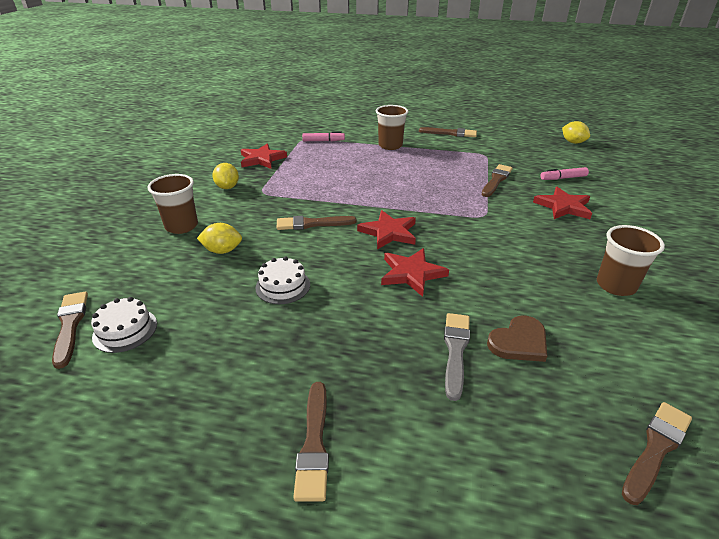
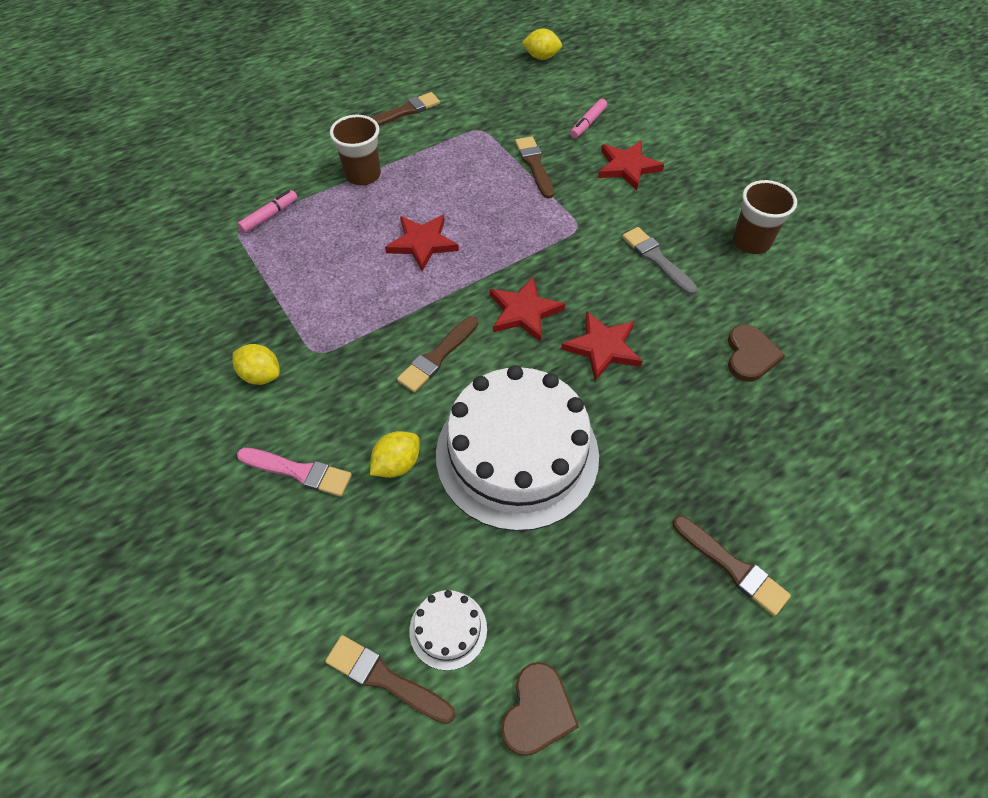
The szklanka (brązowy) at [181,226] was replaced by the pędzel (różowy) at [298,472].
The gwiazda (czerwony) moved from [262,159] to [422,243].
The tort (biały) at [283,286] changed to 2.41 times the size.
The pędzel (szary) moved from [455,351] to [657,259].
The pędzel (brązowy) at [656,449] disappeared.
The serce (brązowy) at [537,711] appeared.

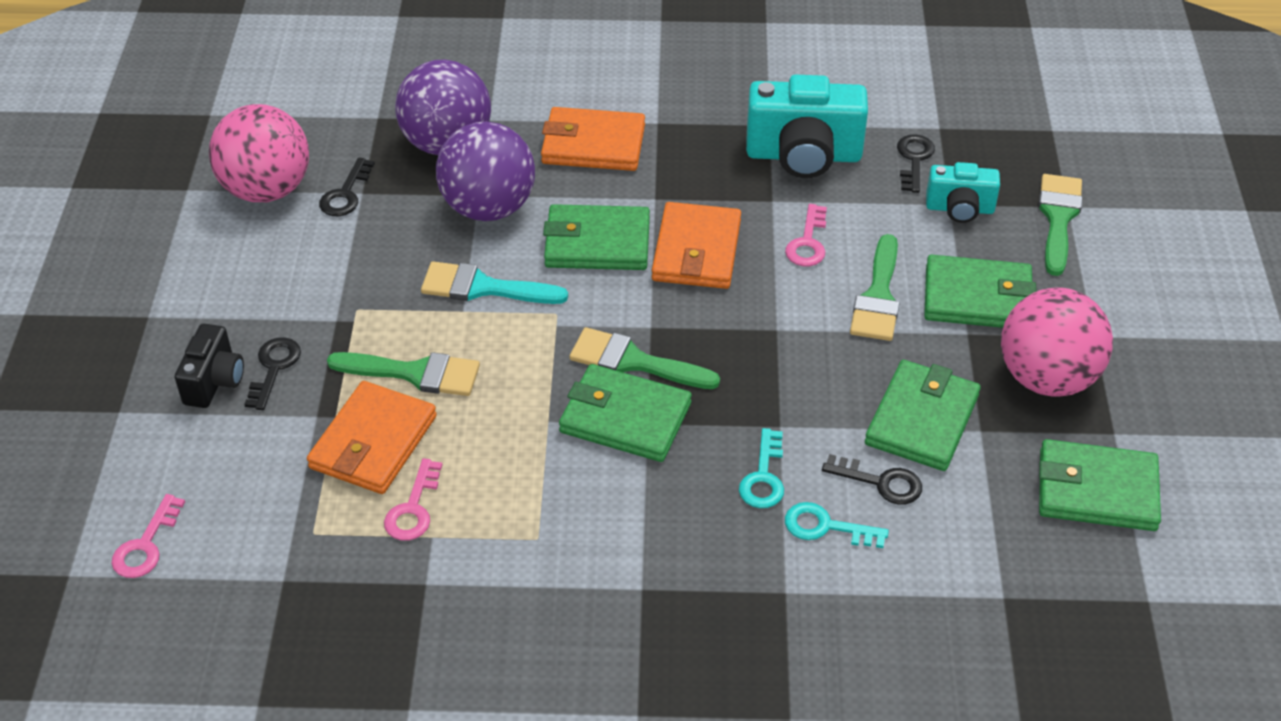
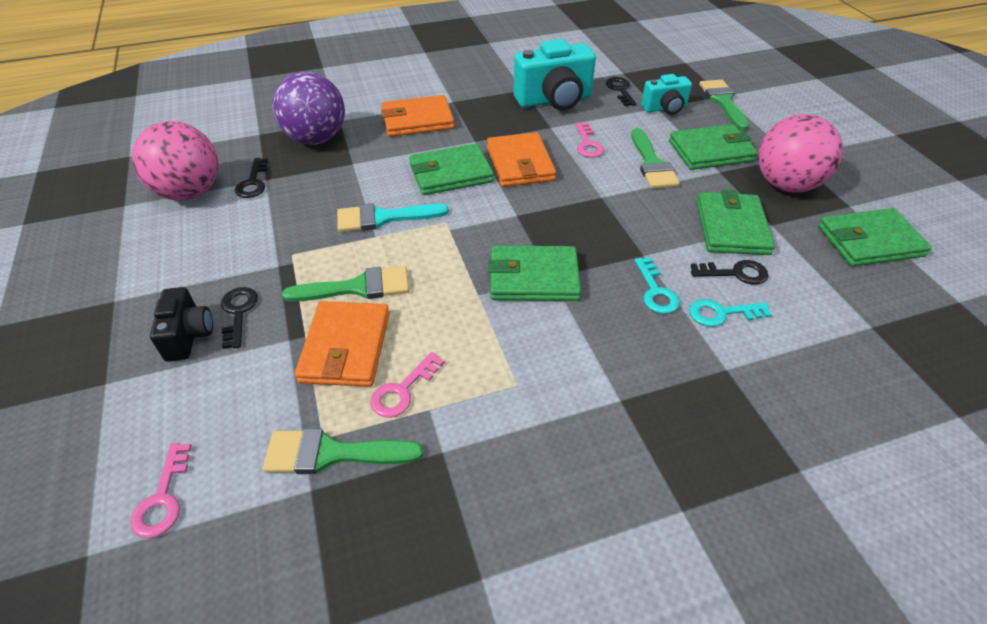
The klucz (różowy) at [413,508] turned 45 degrees clockwise.
The piłka (fioletowy) at [488,208] disappeared.
The pędzel (zielony) moved from [633,361] to [331,453].

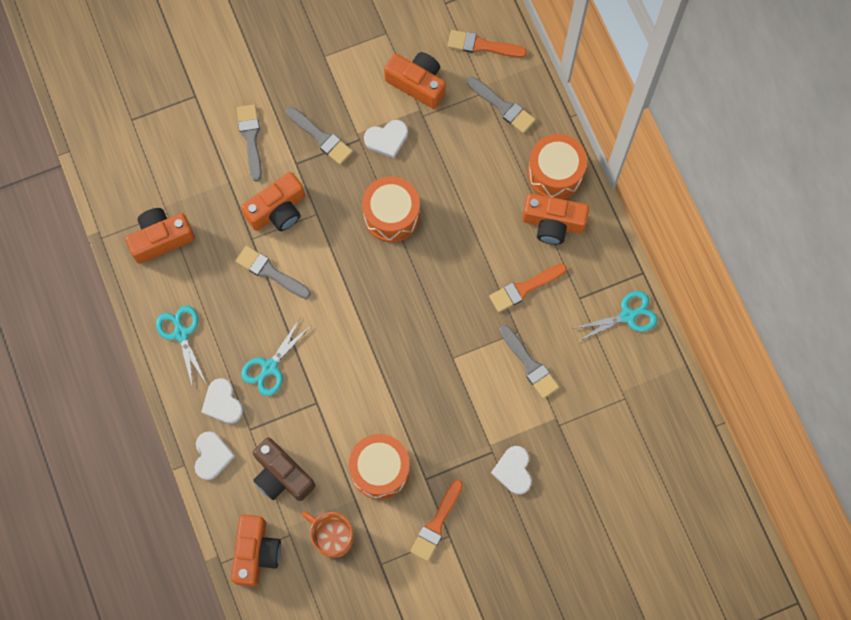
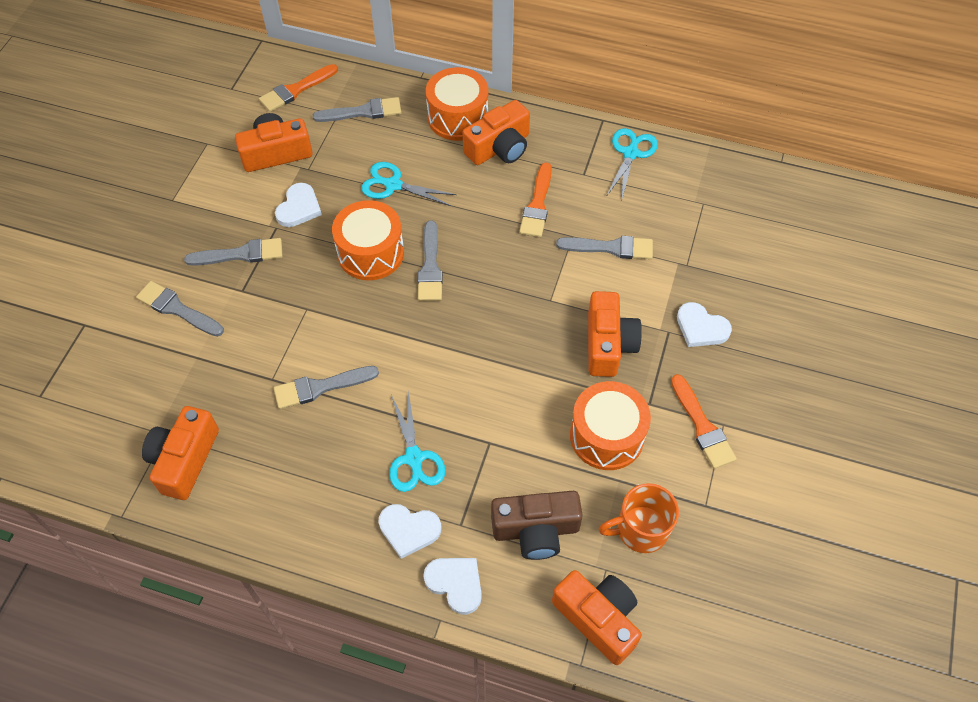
The nożyczki (turkusowy) moved from [181,333] to [392,185].
The aparat fotograficzny (pomarańczowy) moved from [277,210] to [608,344].
The pędzel (szary) at [430,266] appeared.

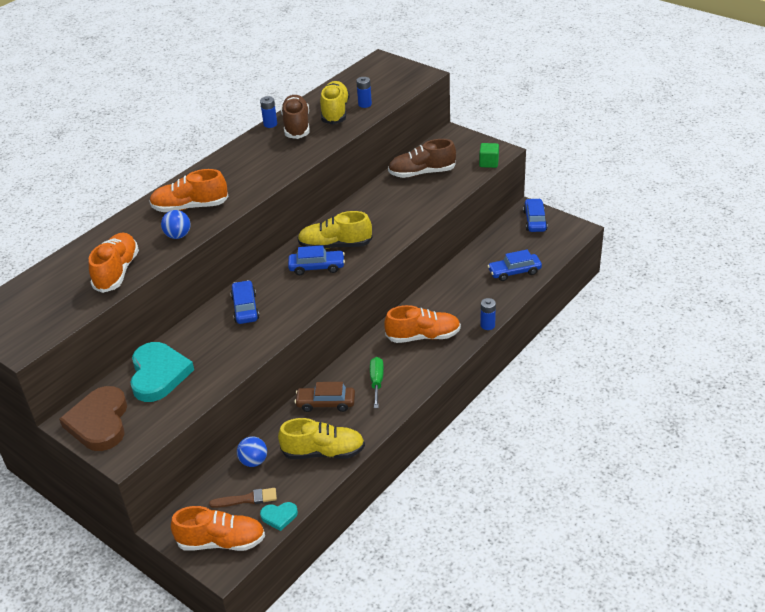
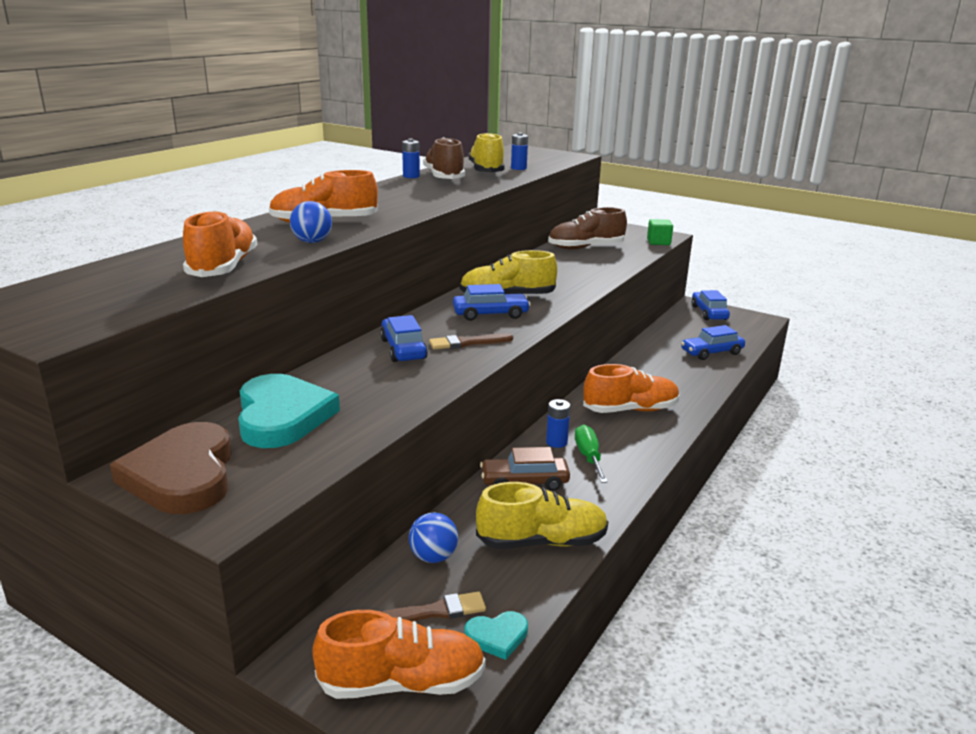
The bateria (niebieski) moved from [487,325] to [556,442].
The pędzel (brązowy) at [467,343] appeared.

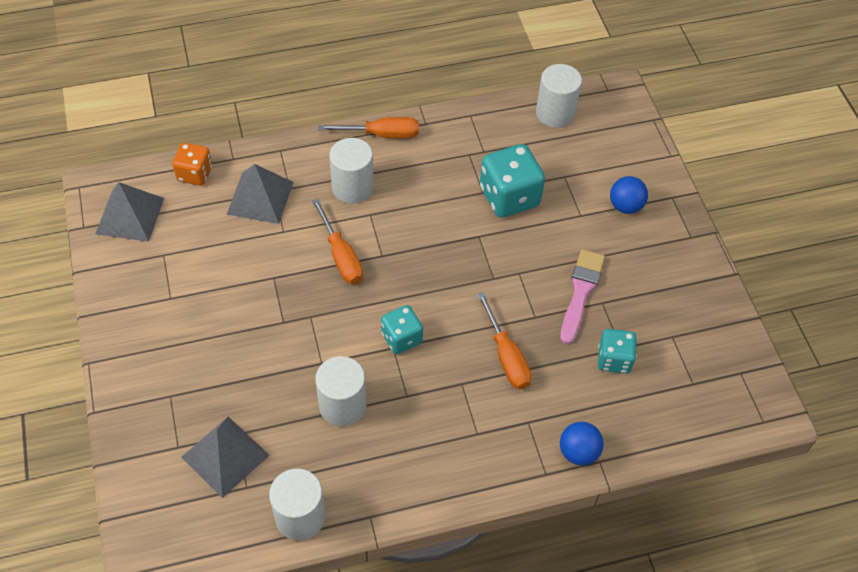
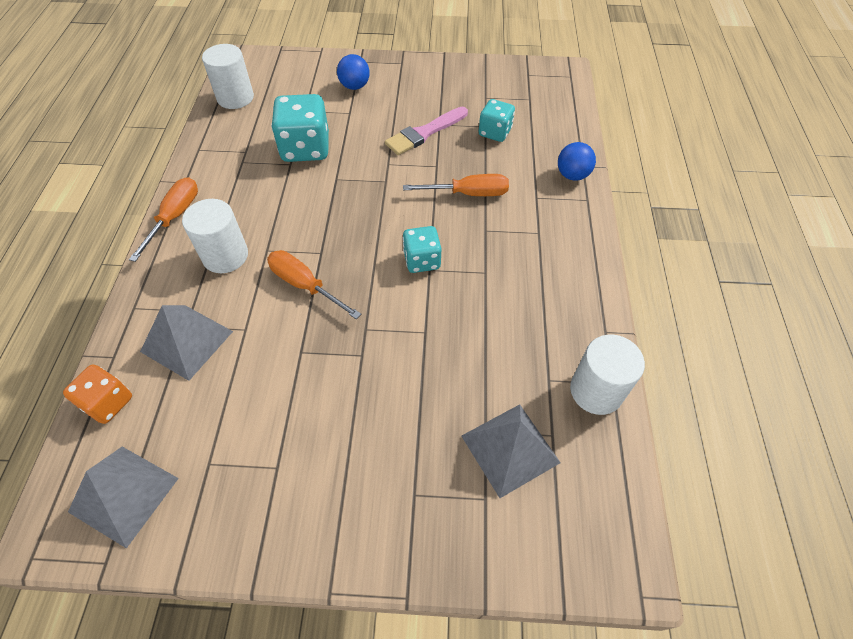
The śrubokręt (pomarańczowy) at [341,256] turned 135 degrees counterclockwise.
The walec (biały) at [342,405] disappeared.
The pędzel (różowy) at [581,292] turned 75 degrees counterclockwise.

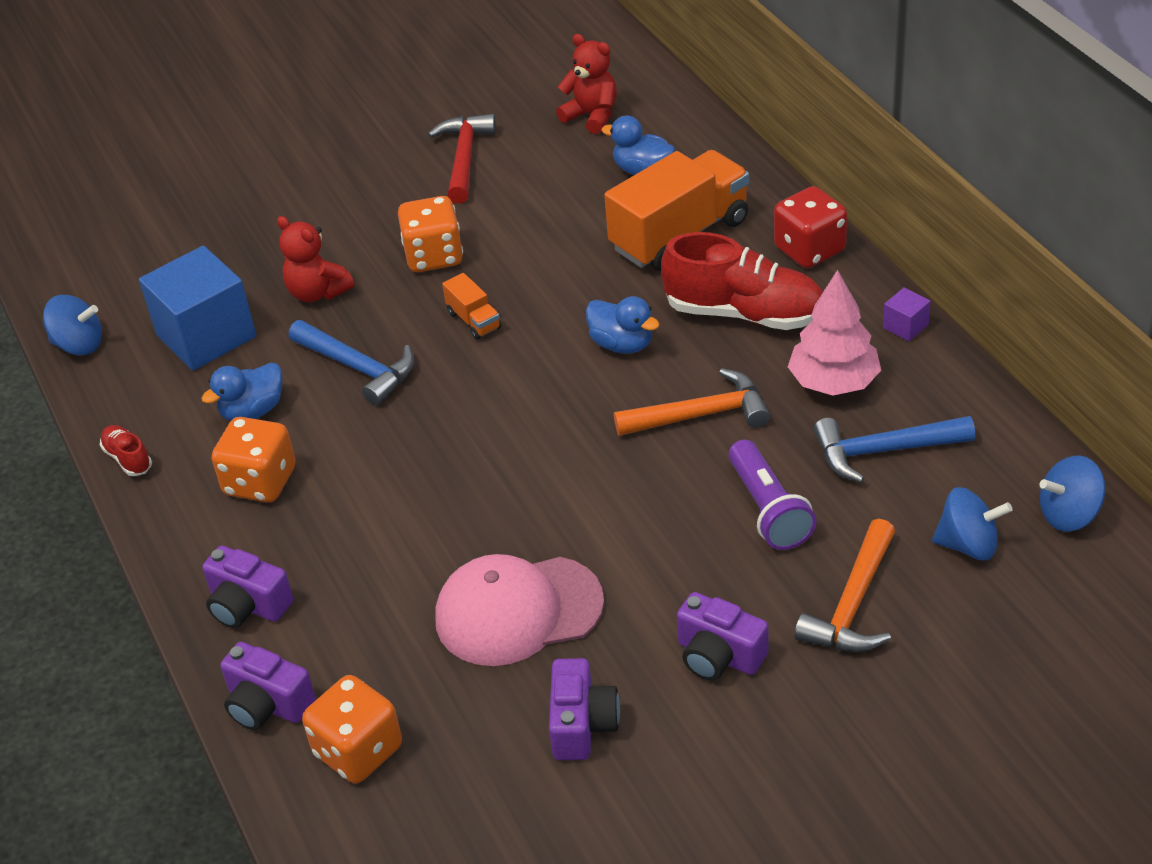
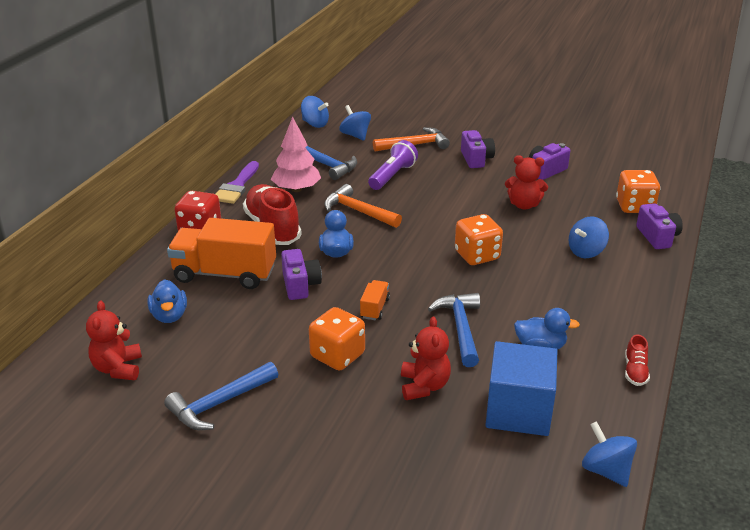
The aparat fotograficzny (fioletowy) moved from [248,605] to [300,285].
The kostka do gry (pomarańczowy) moved from [260,482] to [477,255].
The młotek (czerwony) at [464,158] became the młotek (niebieski) at [219,403].
The czapka (różowy) at [518,611] was replaced by the miś (czerwony) at [524,205].
The sześcian (fioletowy) at [905,326] was replaced by the pędzel (fioletowy) at [237,186].
The bączek (niebieski) at [586,252] appeared.

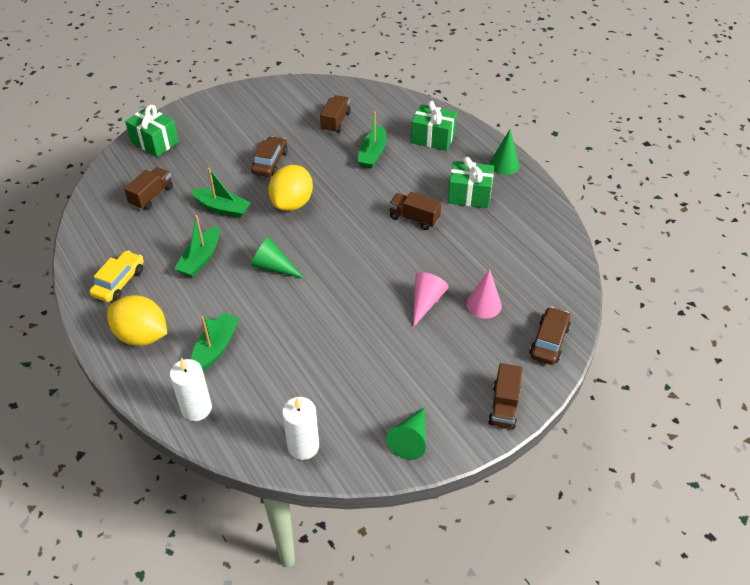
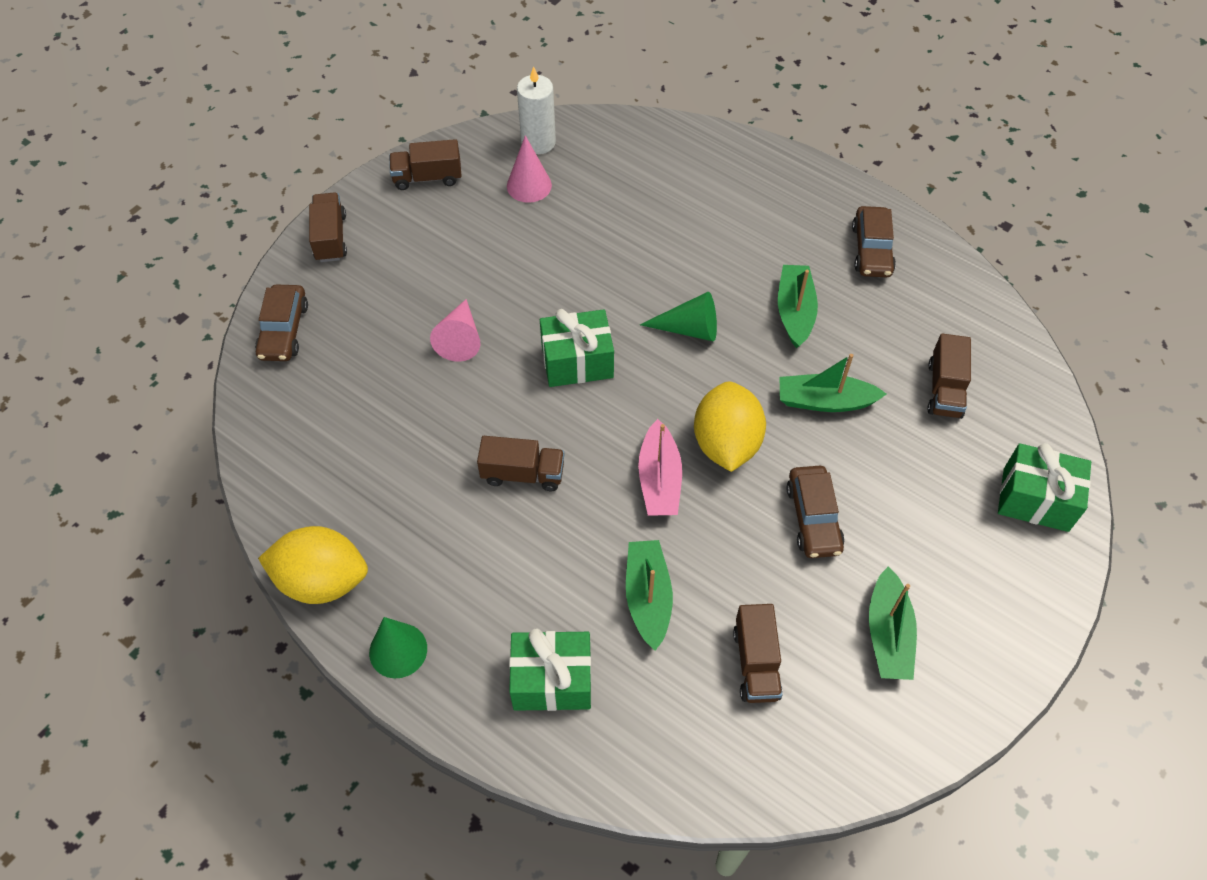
The samochód (żółty) at [119,282] became the samochód (brązowy) at [871,250].
The cytryna (żółty) moved from [142,336] to [322,580].
The świeca (biały) at [196,408] disappeared.
The łódka (zielony) moved from [215,348] to [888,634].
The stożek (zielony) at [410,439] was replaced by the ciężarówka (brązowy) at [427,177].
The prezent (zielony) moved from [469,195] to [577,361].
The stożek (różowy) moved from [484,304] to [529,185].
The łódka (różowy) at [659,480] appeared.

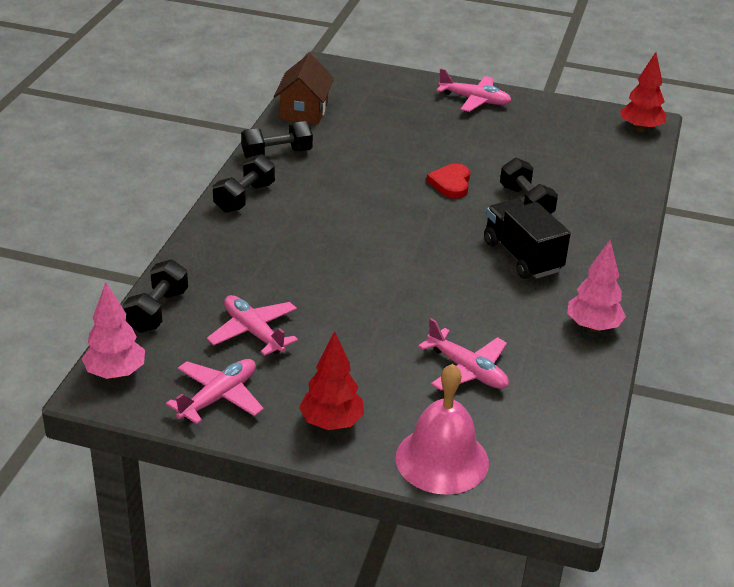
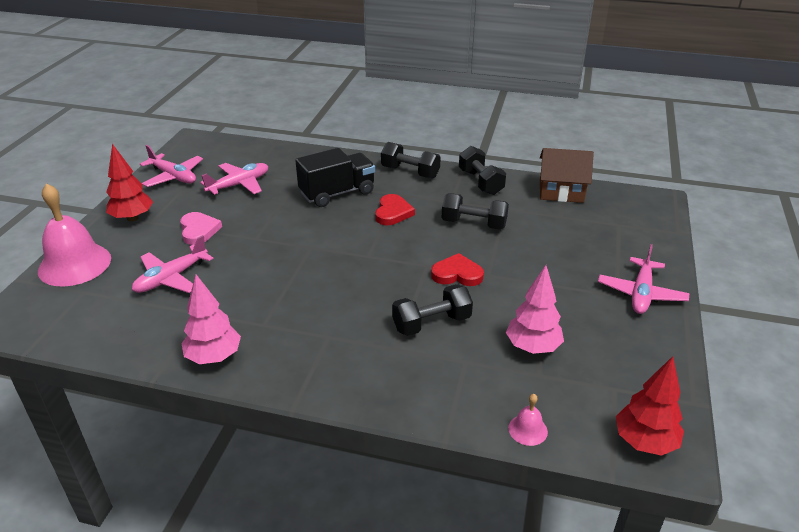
The drzewko (różowy) moved from [115,373] to [532,347].
The hantel (czarny) moved from [157,311] to [474,224].
The ciężarówka (czarny) moved from [522,256] to [337,193].
The serce (różowy) at [199,230] appeared.
The serce (czerwony) at [393,212] appeared.
The dzwonek (różowy) at [527,430] appeared.

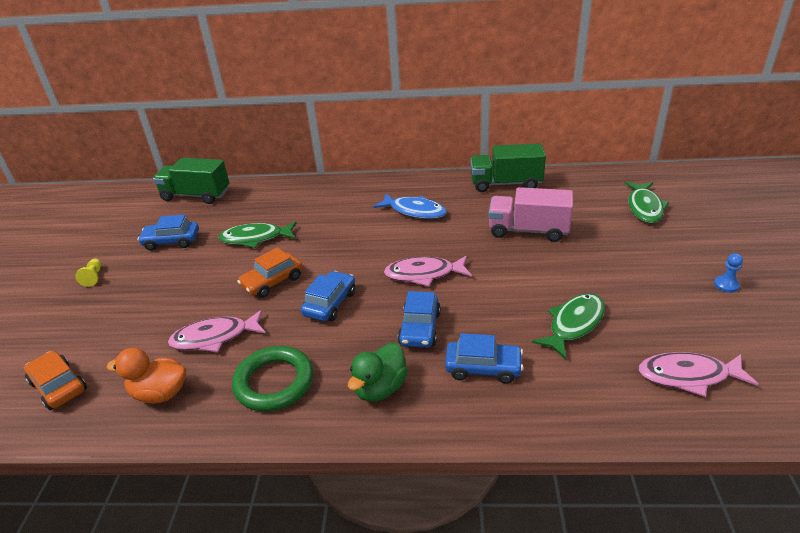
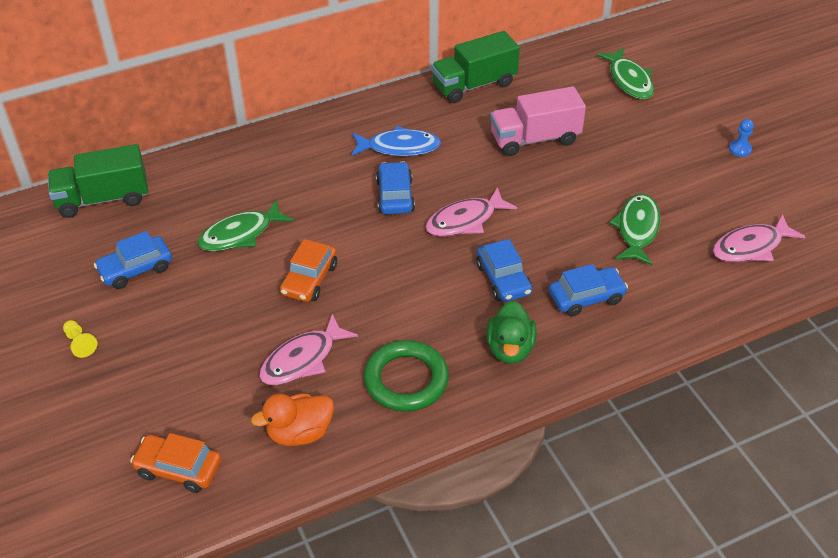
The samochód (niebieski) moved from [330,303] to [395,196].

